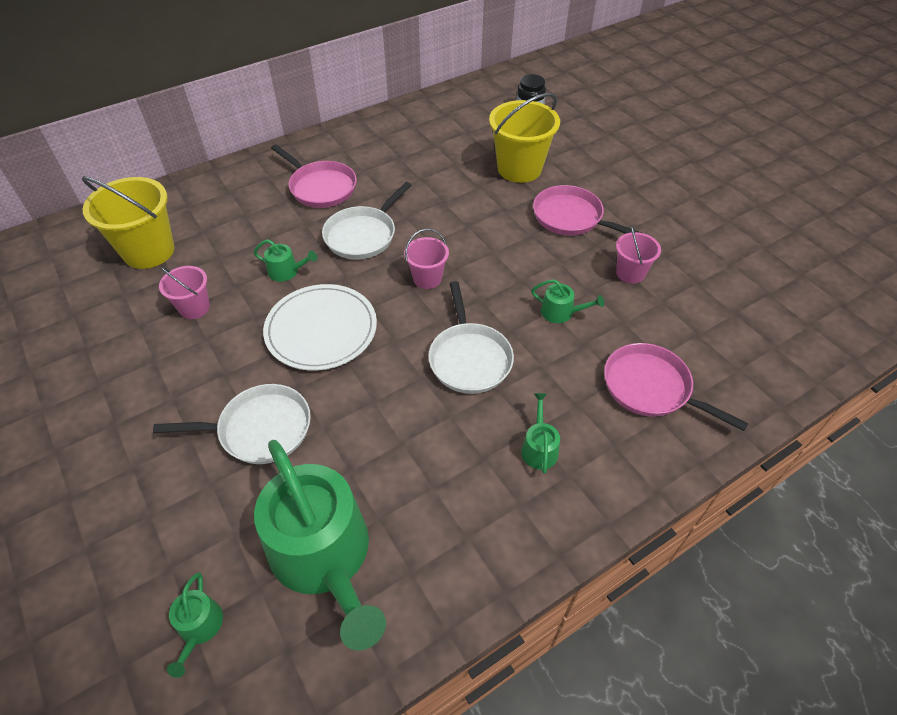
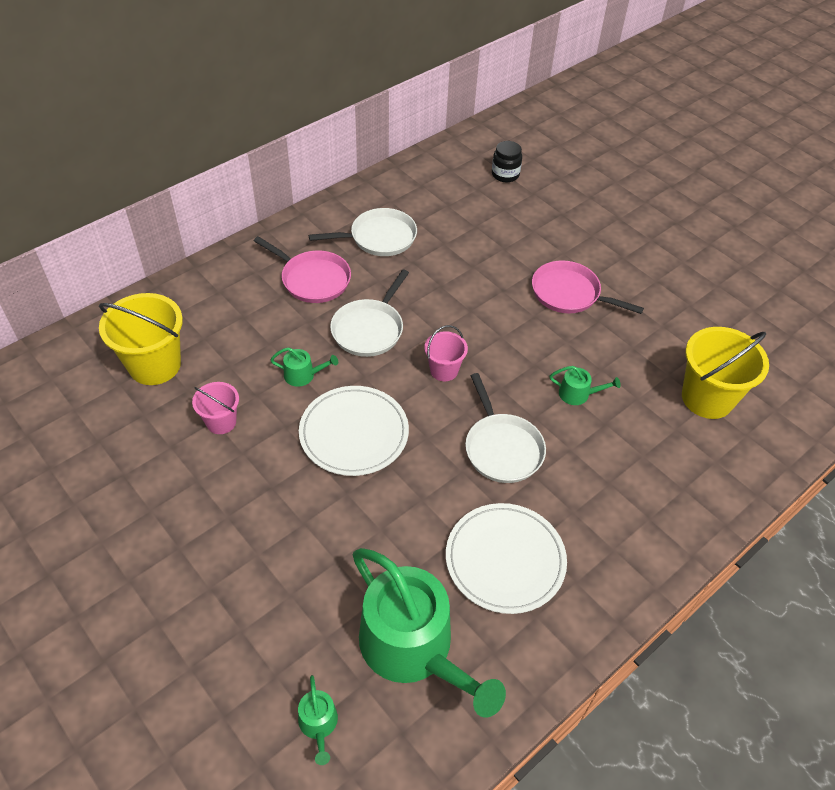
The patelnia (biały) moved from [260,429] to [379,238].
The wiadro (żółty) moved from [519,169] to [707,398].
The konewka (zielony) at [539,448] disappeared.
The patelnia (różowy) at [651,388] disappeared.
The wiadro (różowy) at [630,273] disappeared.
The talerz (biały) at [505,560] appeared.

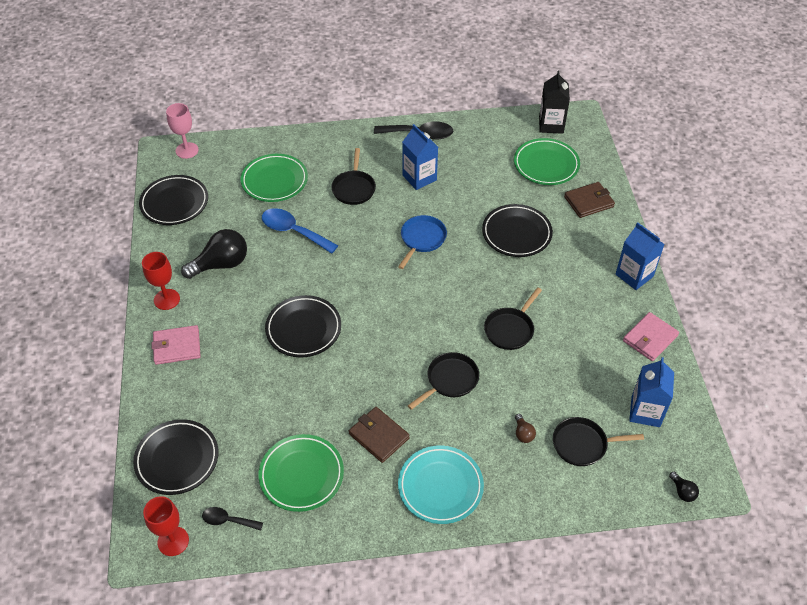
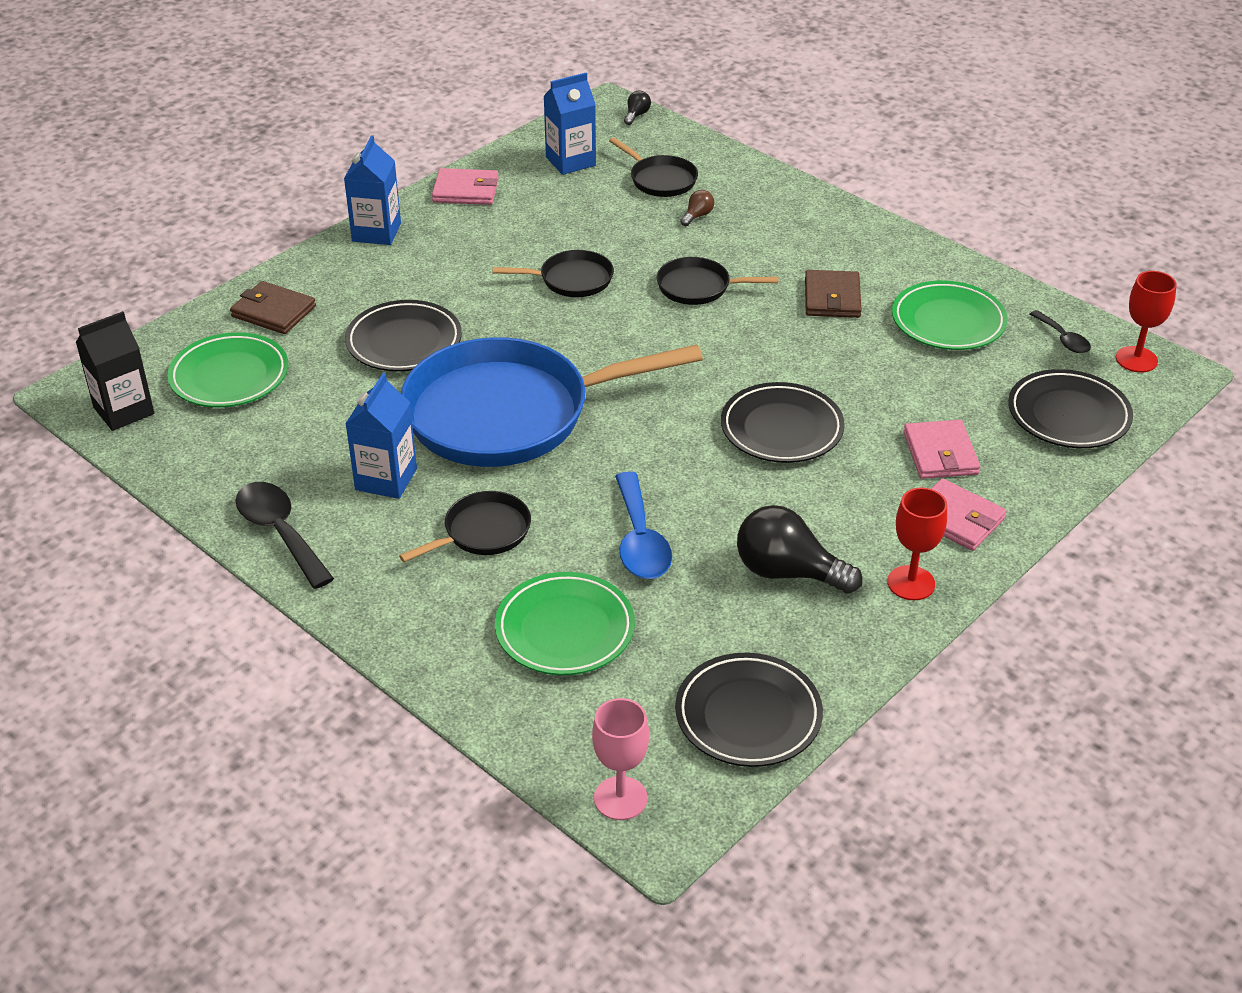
The patelnia (niebieski) at [422,239] changed to 2.30 times the size.
The talerz (turkusowy) at [440,487] disappeared.
The portfel (różowy) at [940,453] appeared.

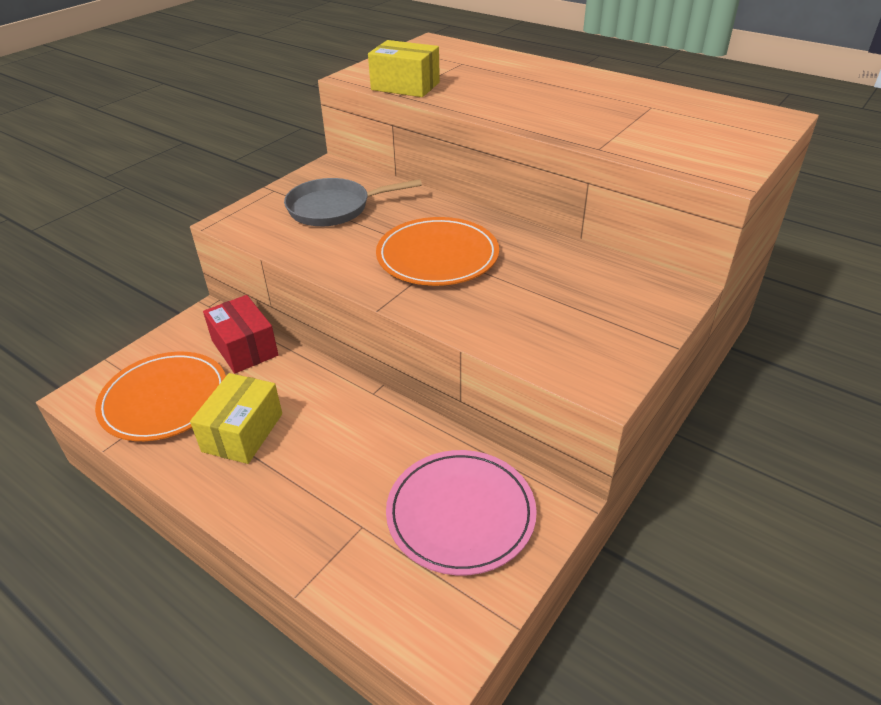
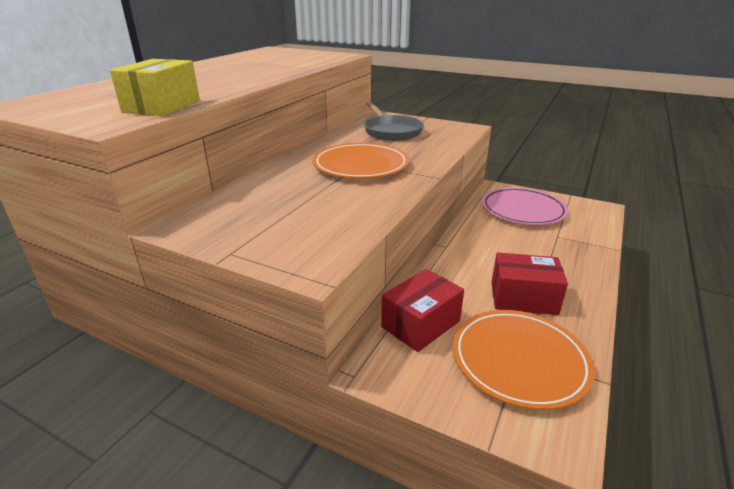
The pudełko (żółty) at [243,432] became the pudełko (czerwony) at [523,298].
The patelnia (szary) moved from [334,208] to [391,131].

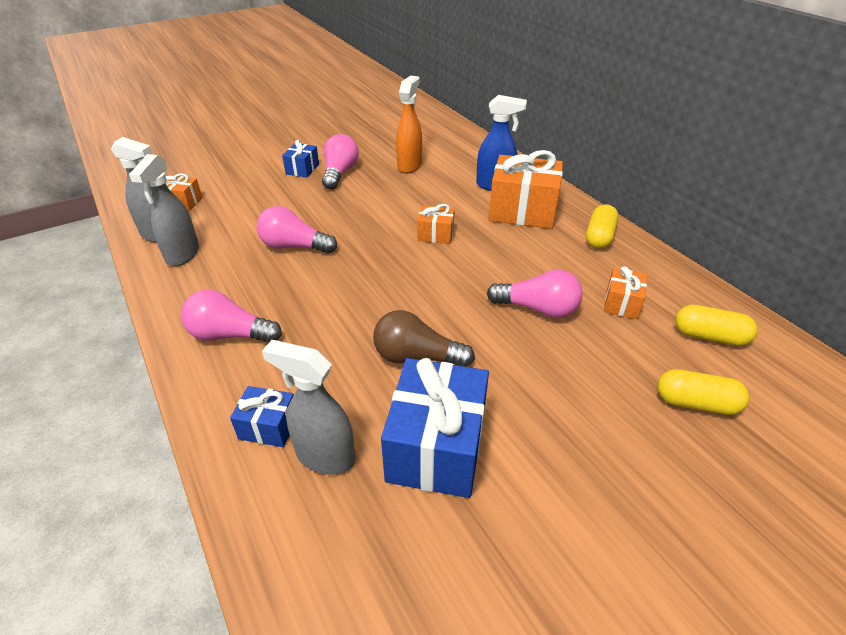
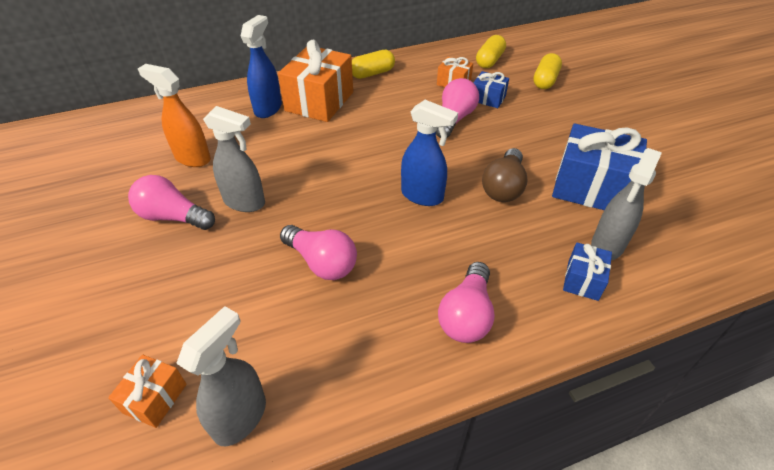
The spryskiwacz (szary) moved from [182,255] to [245,202].
The żarówka (różowy) at [294,246] turned 75 degrees counterclockwise.
The prezent (niebieski) moved from [302,169] to [488,98].
The prezent (pomarańczowy) at [435,234] disappeared.
The kapsułka (żółty) at [599,237] turned 60 degrees counterclockwise.
The spryskiwacz (niebieski) at [422,196] appeared.

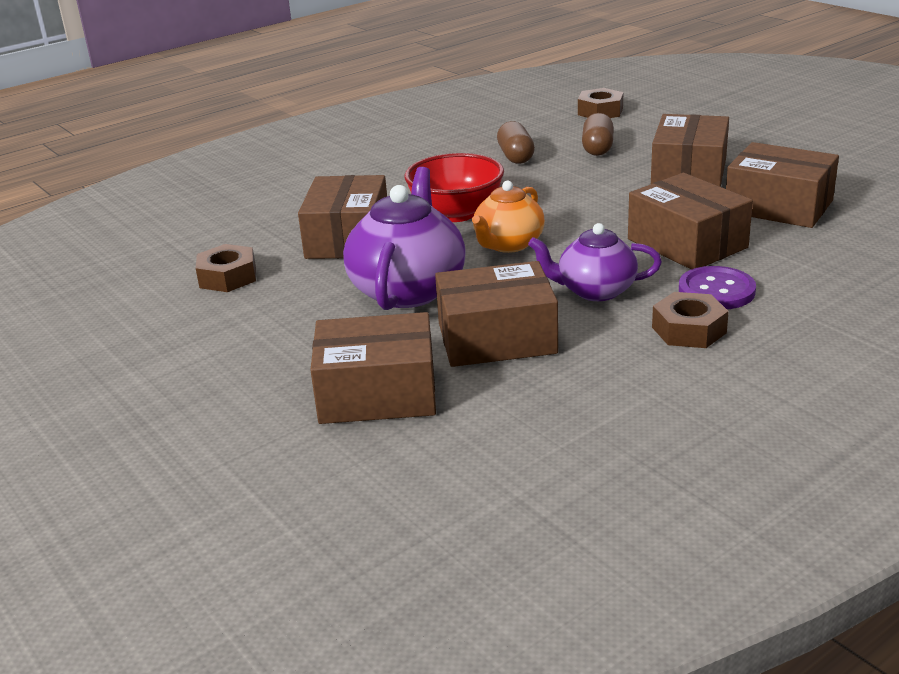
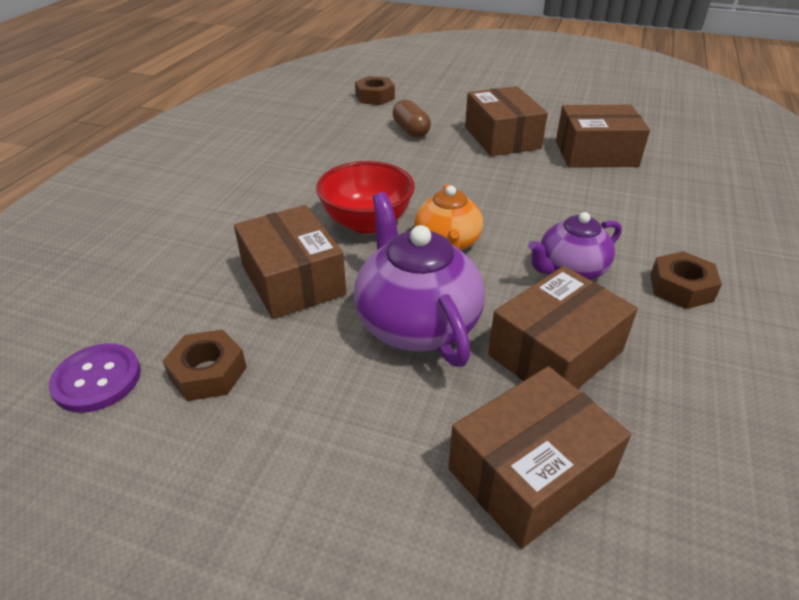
The kapsułka (brązowy) at [515,156] disappeared.
The pudełko (brązowy) at [687,243] disappeared.
The guzik (fioletowy) moved from [716,291] to [97,379].

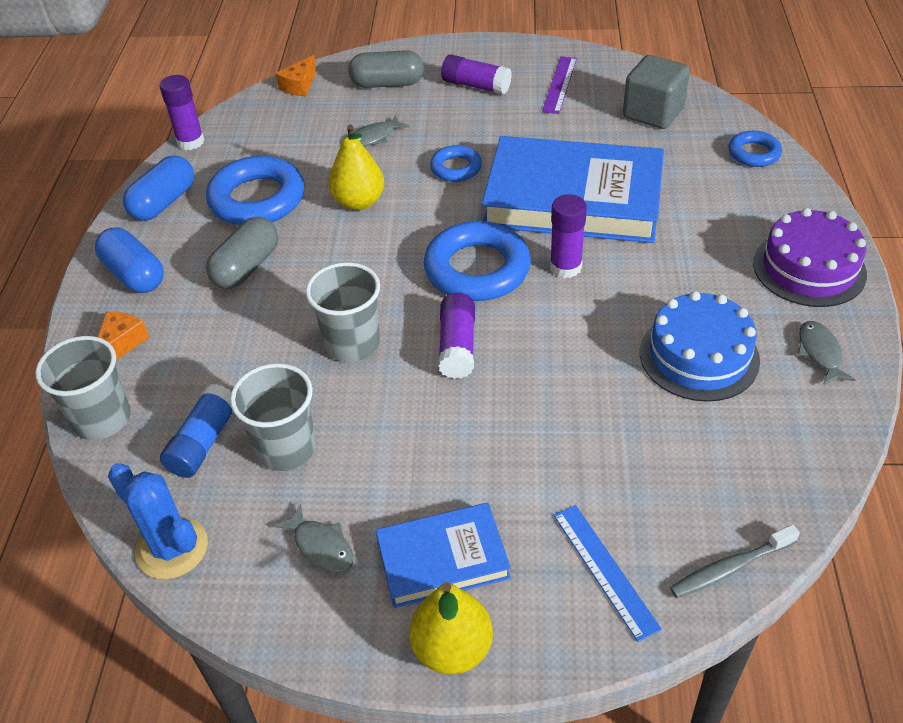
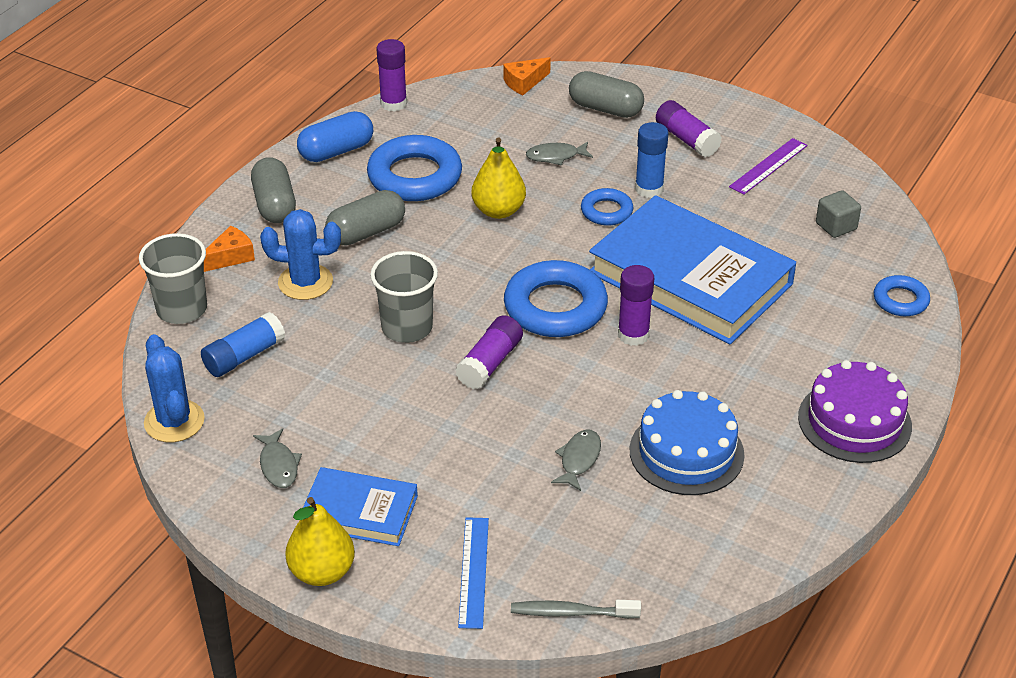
The kapsułka (niebieski) at [134,274] became the kapsułka (szary) at [275,204].
The szklanka (szary) at [286,448] disappeared.
The sześcian (szary) at [653,113] changed to 0.60 times the size.
The ryba (szary) moved from [820,353] to [579,459].
The kaktus (niebieski) at [305,282] appeared.
The klej w sztyfcie (niebieski) at [649,189] appeared.

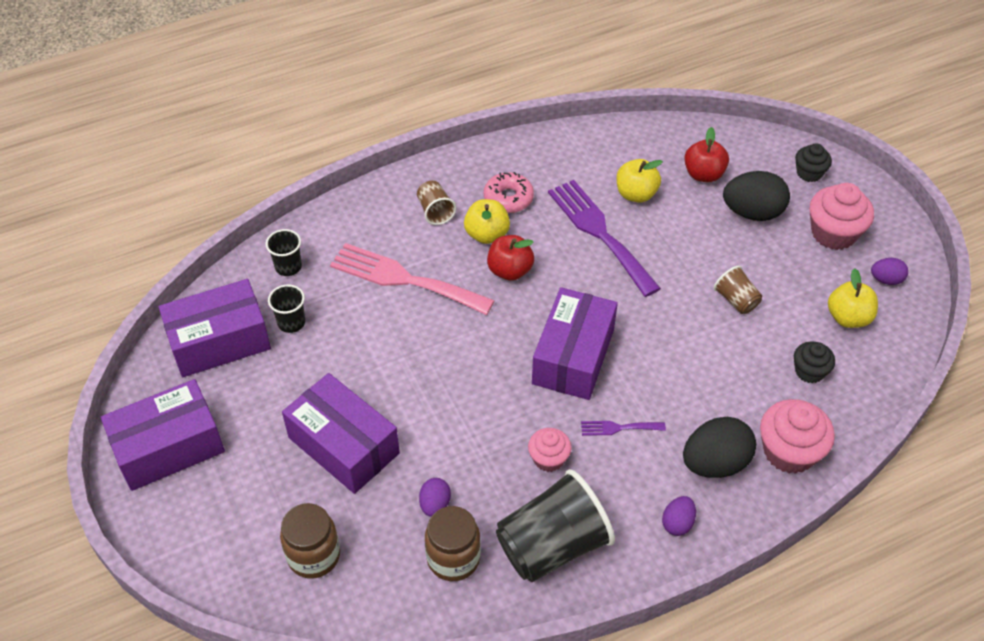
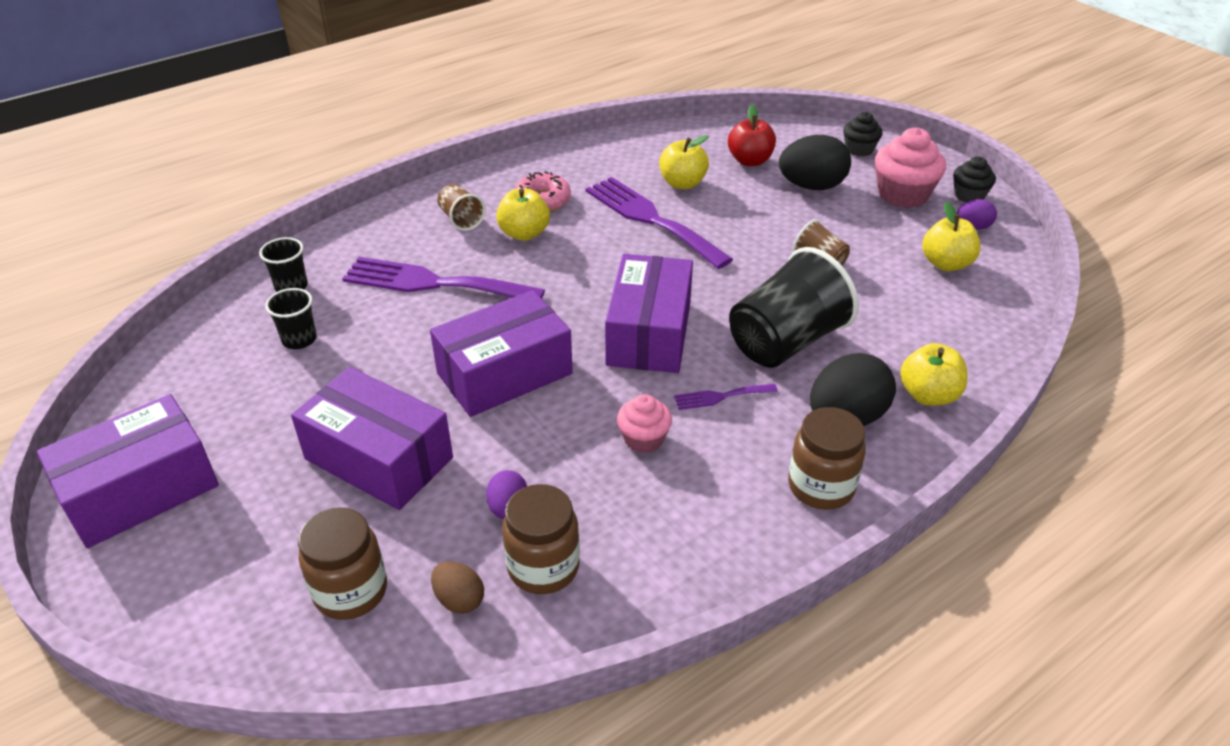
The pudełko (fioletowy) moved from [219,341] to [505,374].
The widelec (różowy) at [404,279] became the widelec (fioletowy) at [434,283].
The jabłko (czerwony) at [510,270] disappeared.
The szklanka (czarny) moved from [552,546] to [785,342].
The jajko (fioletowy) at [677,523] was replaced by the słoik (brązowy) at [821,487].
The muffinka (różowy) at [789,451] was replaced by the jabłko (żółty) at [928,395].
The muffinka (czarny) moved from [809,371] to [969,195].
The jajko (brązowy) at [459,600] appeared.

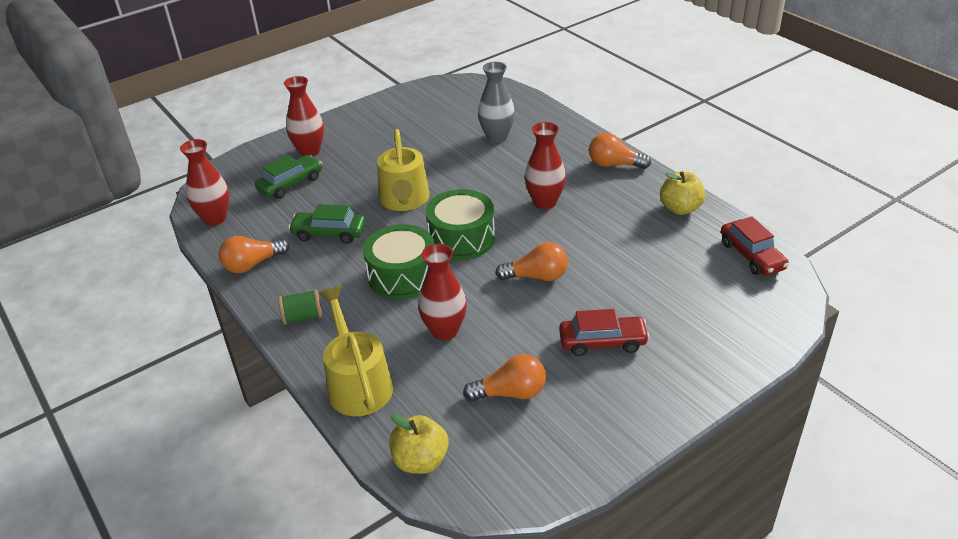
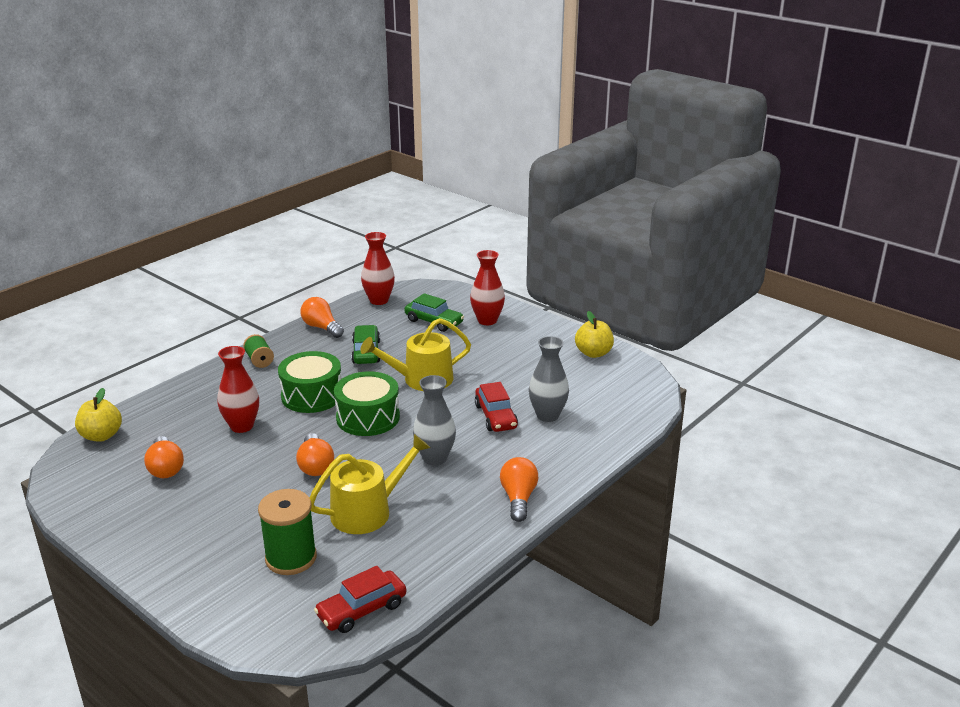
The konewka (żółty) moved from [358,384] to [367,511].
The wazon (czerwony) at [545,202] became the wazon (szary) at [435,458].
The samochód (czerwony) moved from [602,342] to [495,416].
The jabłko (żółty) moved from [680,208] to [593,353].
The szpulka (zielony) at [291,558] appeared.

